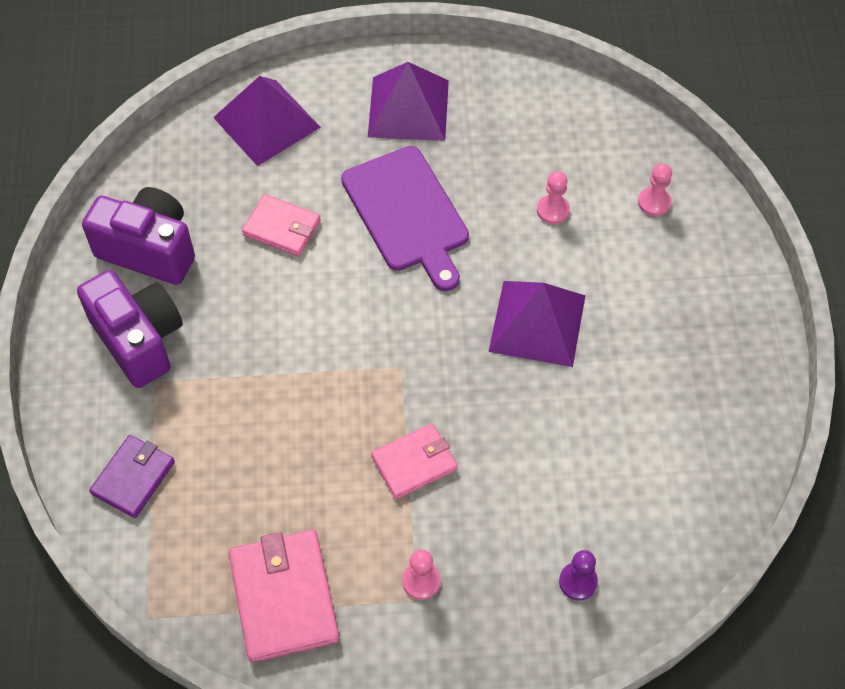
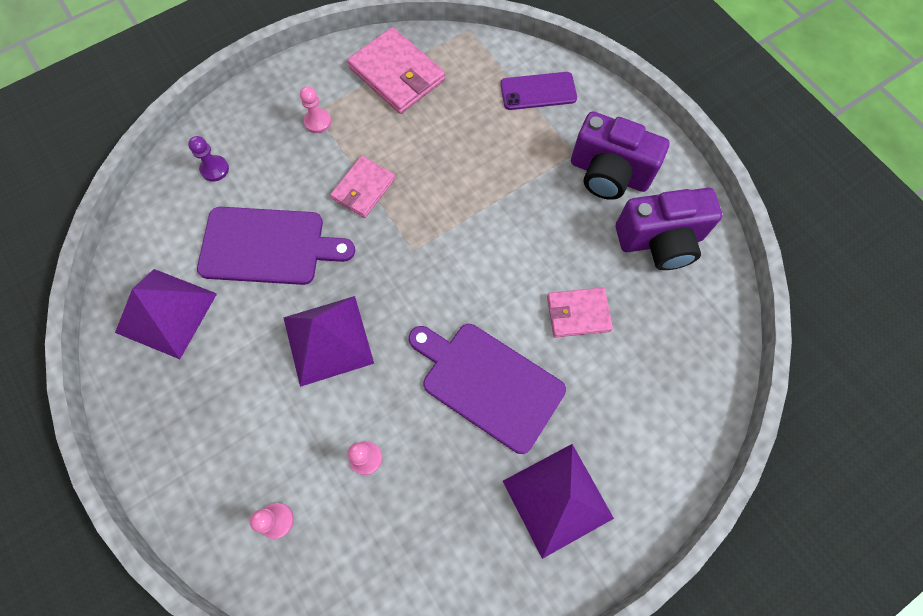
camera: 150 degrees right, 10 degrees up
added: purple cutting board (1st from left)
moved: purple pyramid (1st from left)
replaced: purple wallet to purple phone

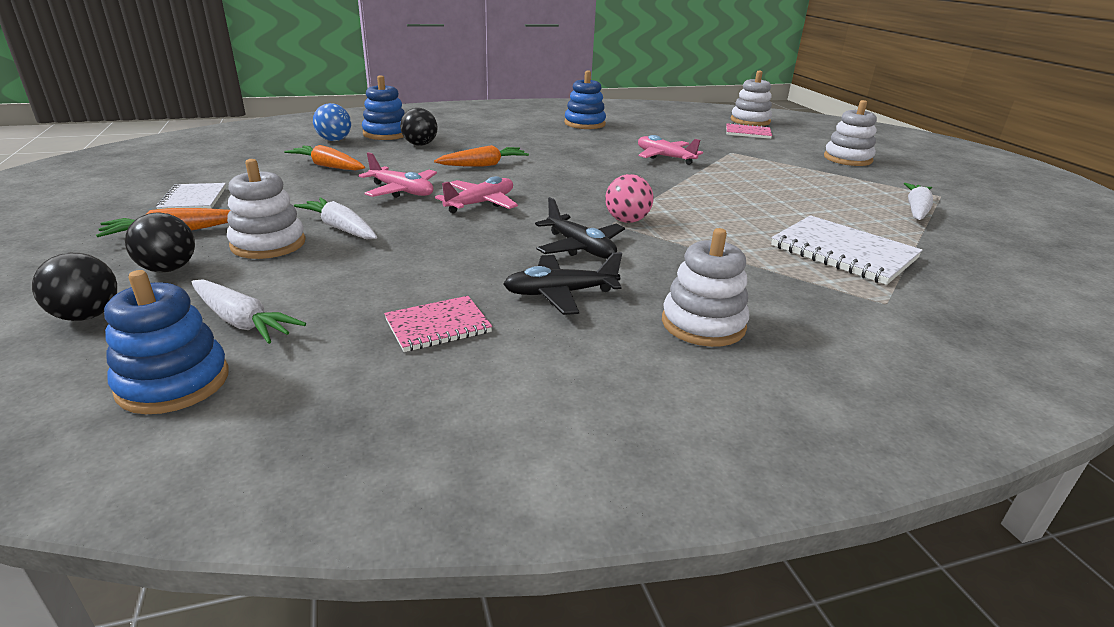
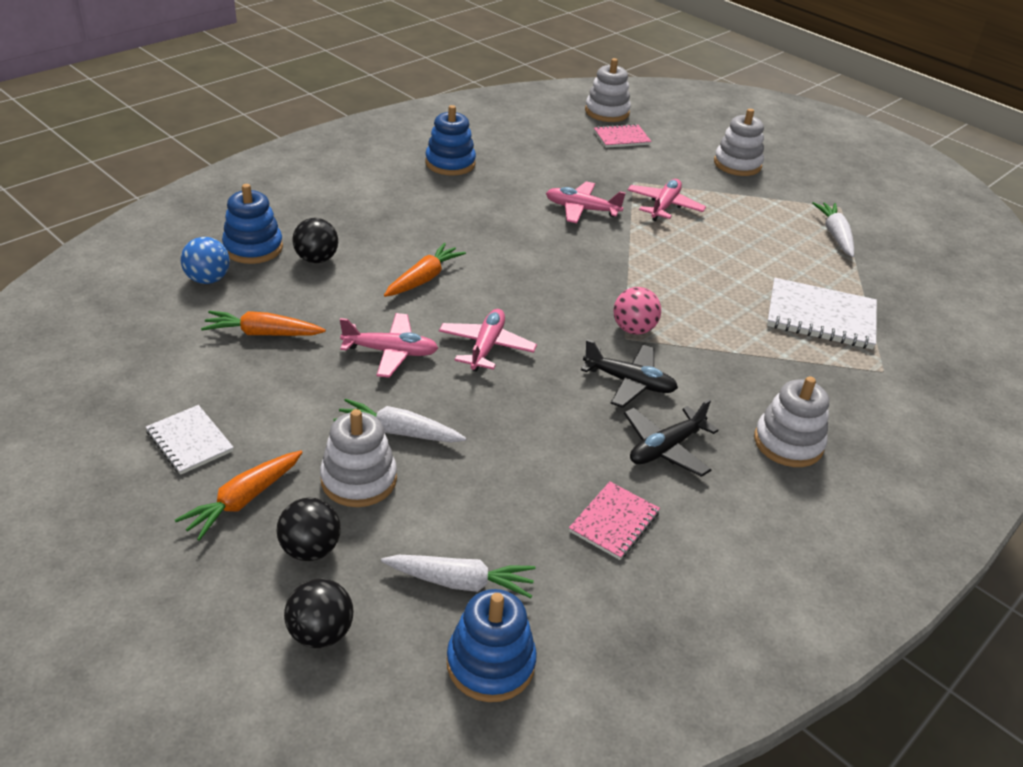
camera: 30 degrees left, 10 degrees up
added: pink plane (4th from left)

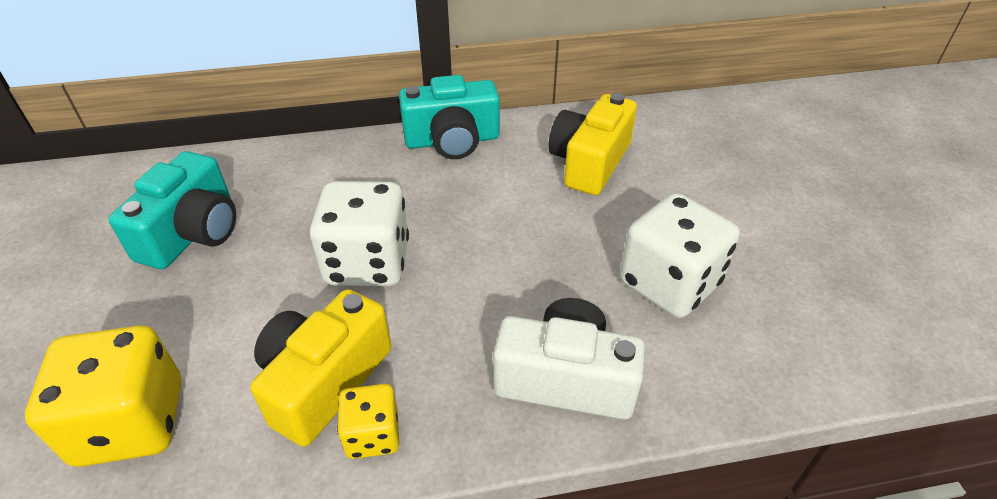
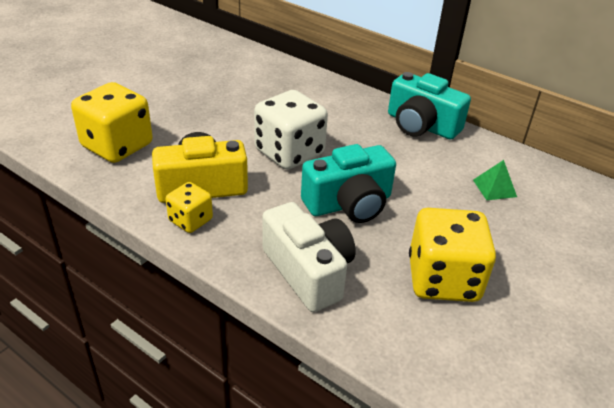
camera: 45 degrees right, 5 degrees down
moved: turquoise camera (1st from left)
replaced: yellow camera (2nd from left) to green pyramid
recoloured: white dice (2nd from left) to yellow dice (3rd from left)

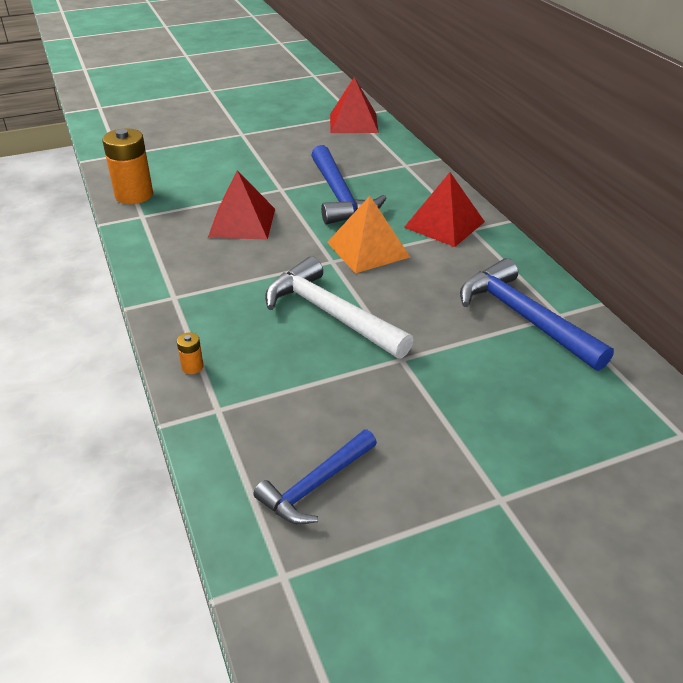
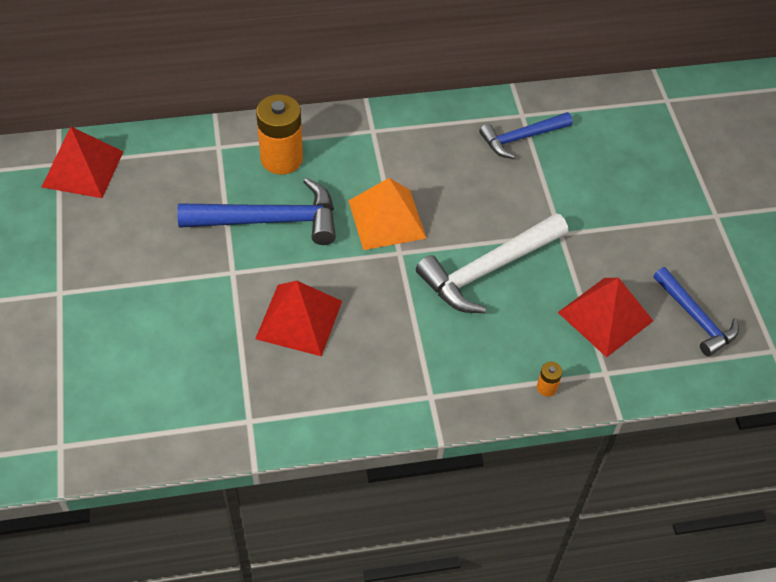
camera: 80 degrees left, 15 degrees up
moved: orange battery (1st from left); red pyramid (3rd from left)
resized: blue hammer (3rd from left in the first image) x0.63

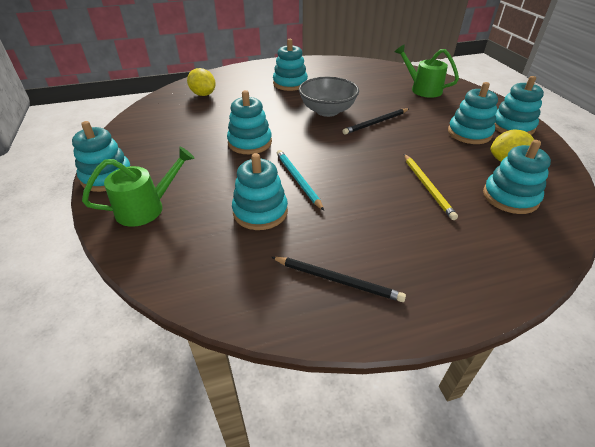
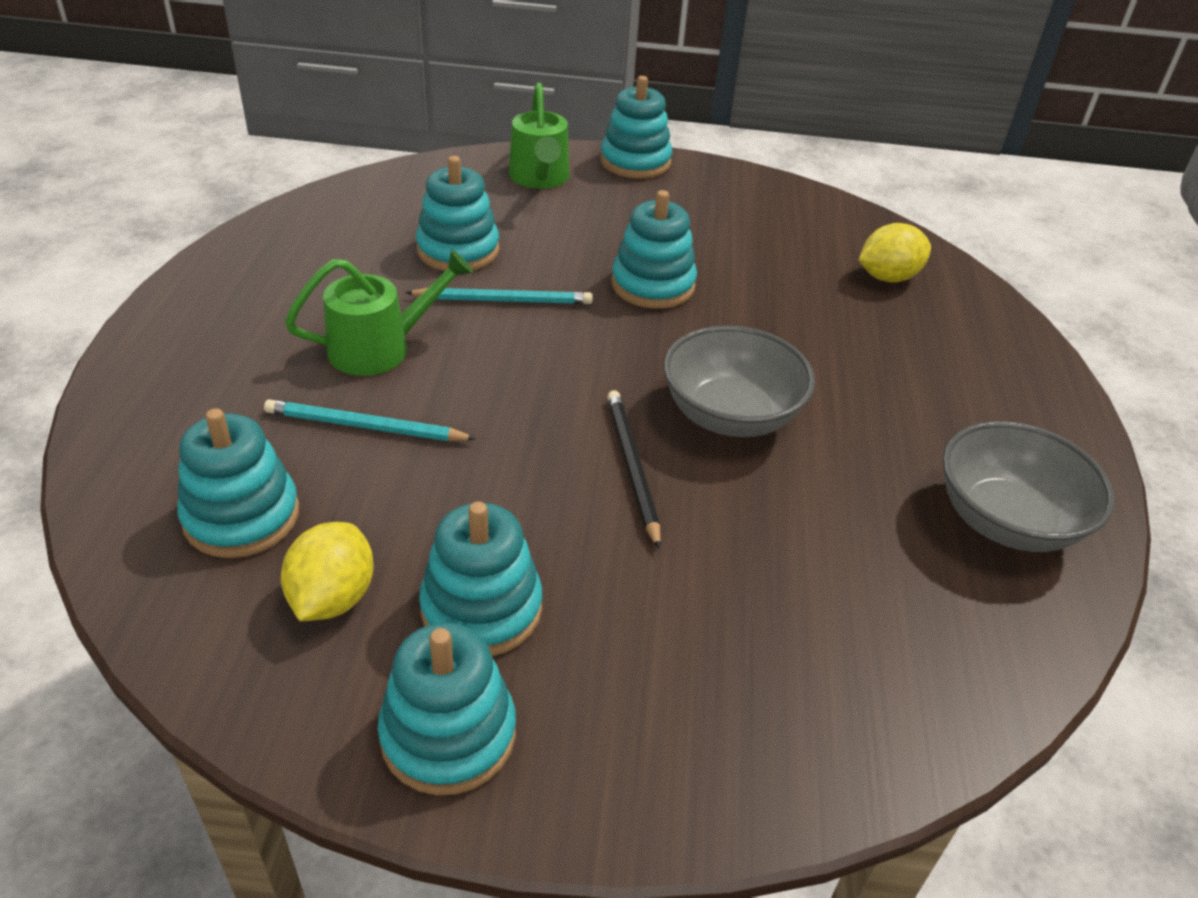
camera: 110 degrees right, 0 degrees up
removed: black pencil (1st from left); turquoise stacking toy (4th from left)
added: grey bowl (2nd from left)
moved: green watering can (2nd from left in the first image) to green watering can (1st from left)
recoloured: yellow pencil to turquoise pencil (1st from left)

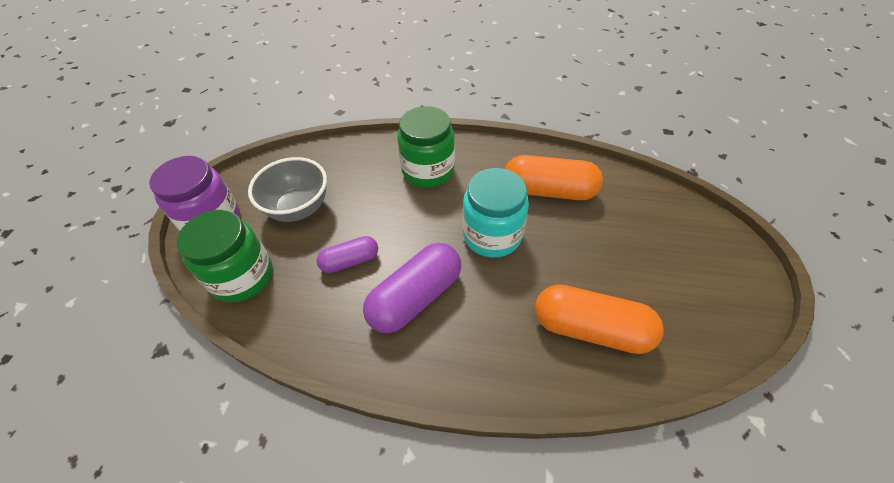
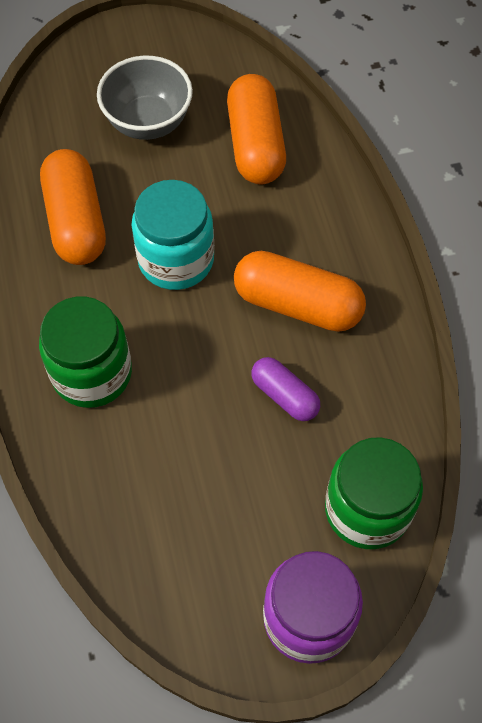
camera: 115 degrees left, 10 degrees up
moved: grey bowl
recoloured: purple capsule (2nd from left) to orange capsule (3rd from left)

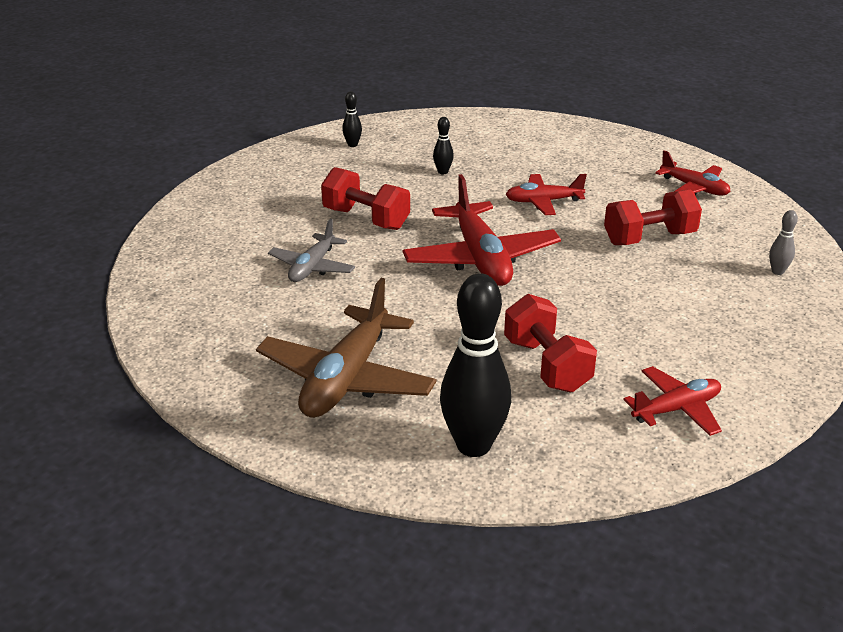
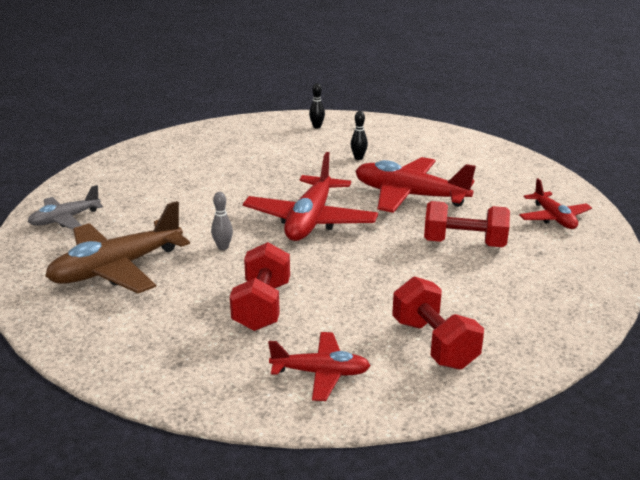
camera: 30 degrees right, 5 degrees down
removed: black bowling pin (3rd from left)
moved: grey plane; grey bowling pin; red dumbbell (1st from left in the first image) to red dumbbell (2nd from left)
resized: red plane (2nd from left in the first image) x1.74

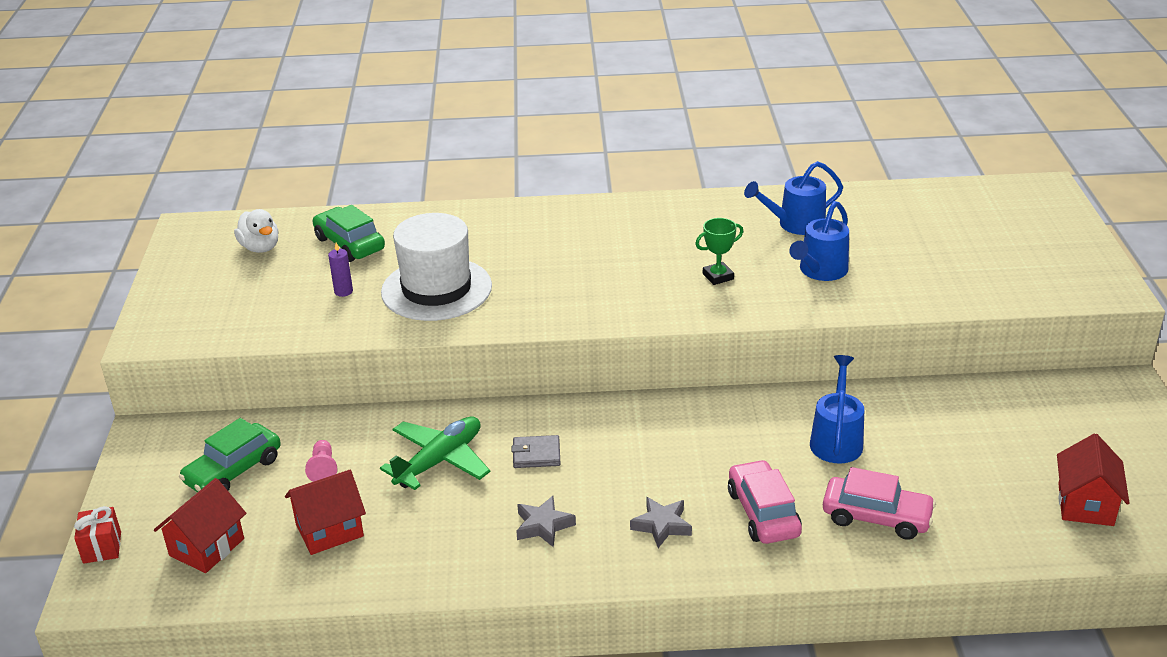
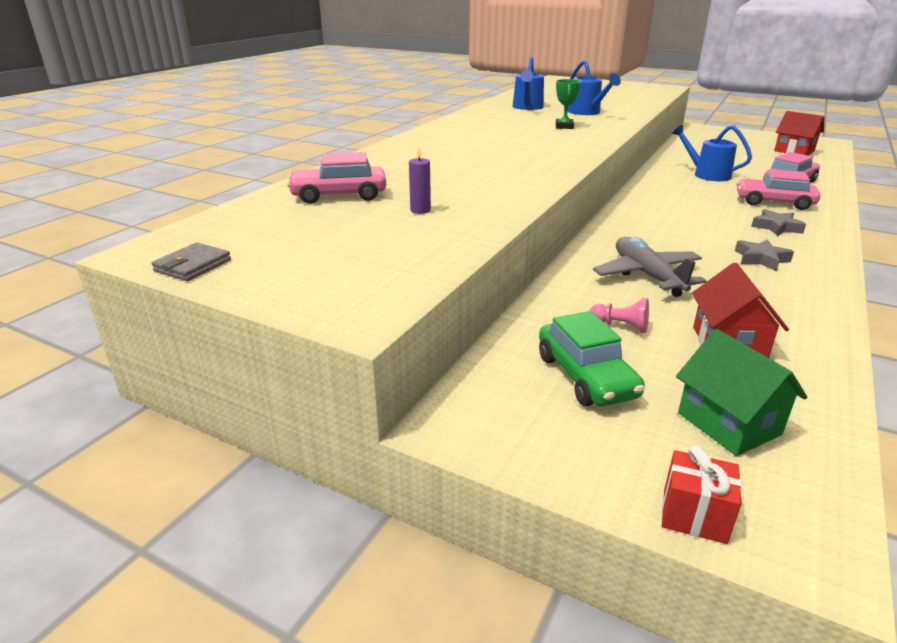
camera: 60 degrees left, 5 degrees down
removed: white duck; white hat
moved: grey wallet
recoloured: green car (2nd from left) to pink car (1st from left); green plane to grey plane; red house (1st from left) to green house

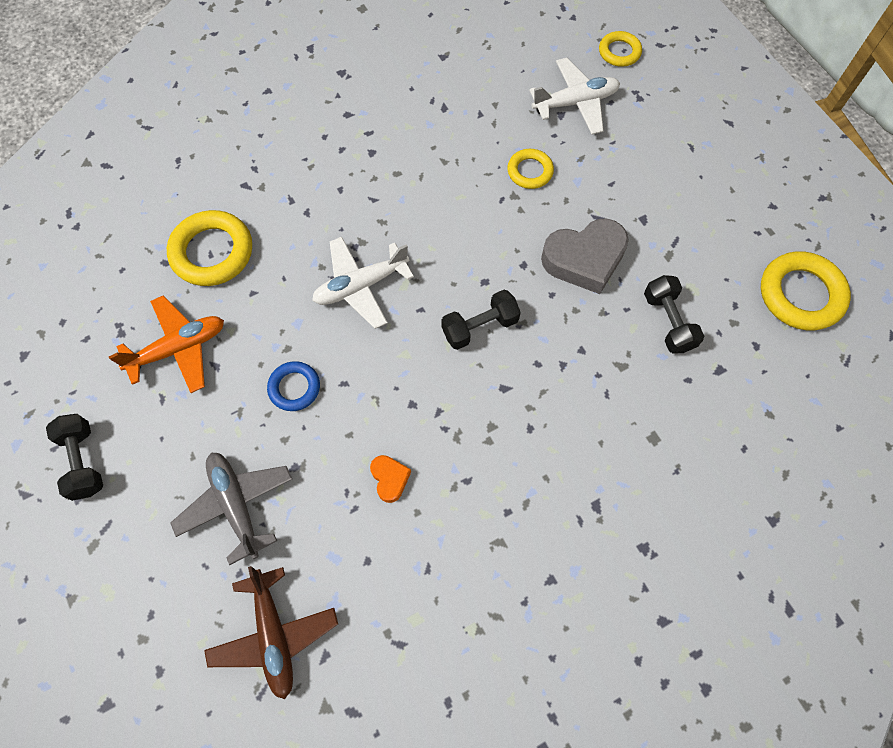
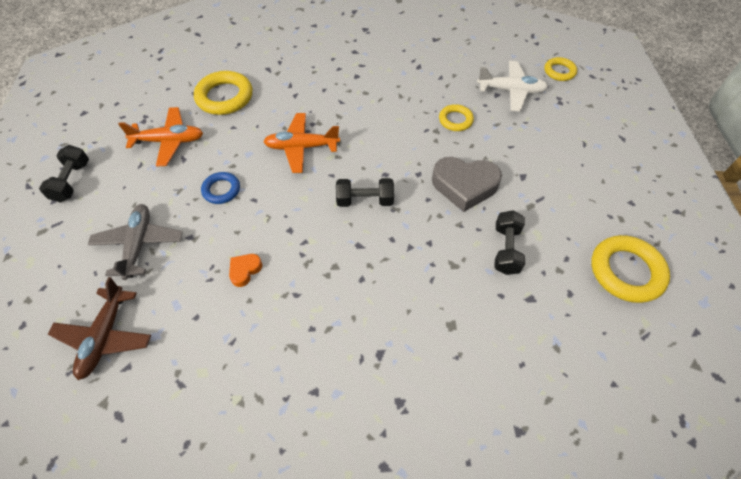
camera: 25 degrees right, 10 degrees down
recoloured: white plane (1st from left) to orange plane (2nd from left)
turned: orange heart 150 degrees counterclockwise

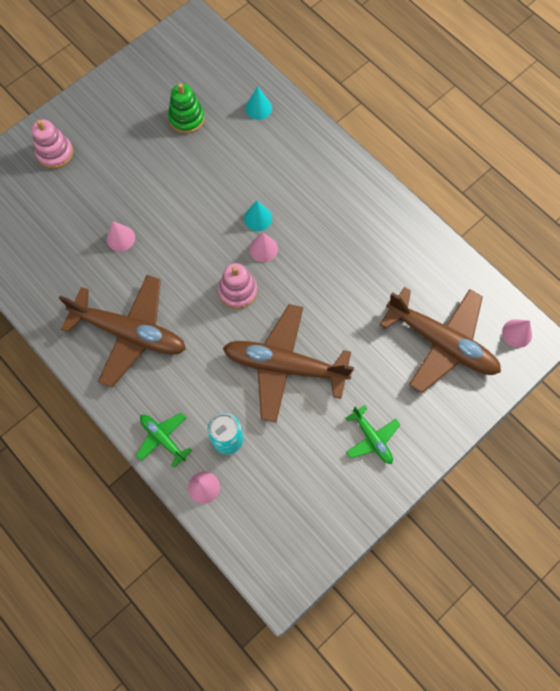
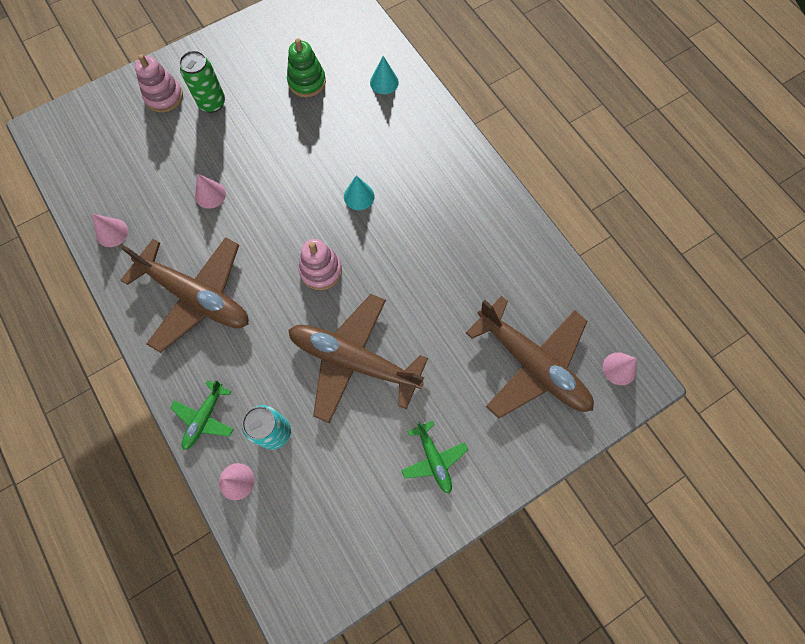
camera: 10 degrees right, 0 degrees up
added: green can
moved: pink cone (3rd from left in the first image) to pink cone (1st from left)
turned: green plane (1st from left) 120 degrees counterclockwise

